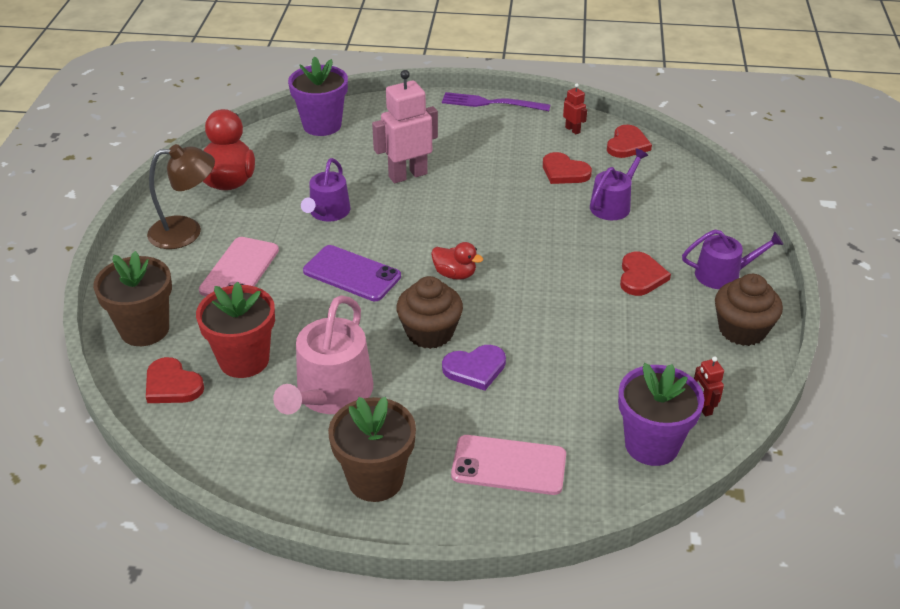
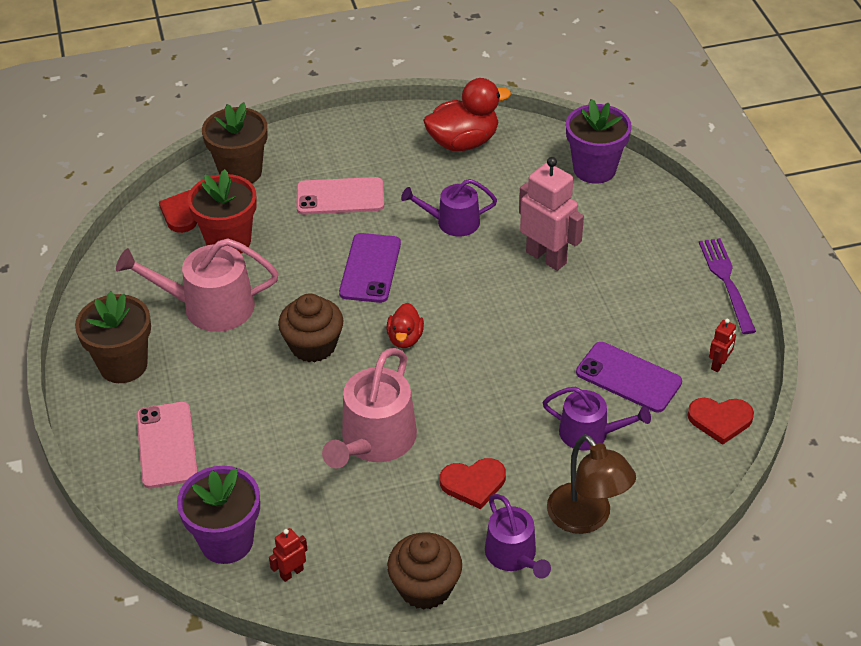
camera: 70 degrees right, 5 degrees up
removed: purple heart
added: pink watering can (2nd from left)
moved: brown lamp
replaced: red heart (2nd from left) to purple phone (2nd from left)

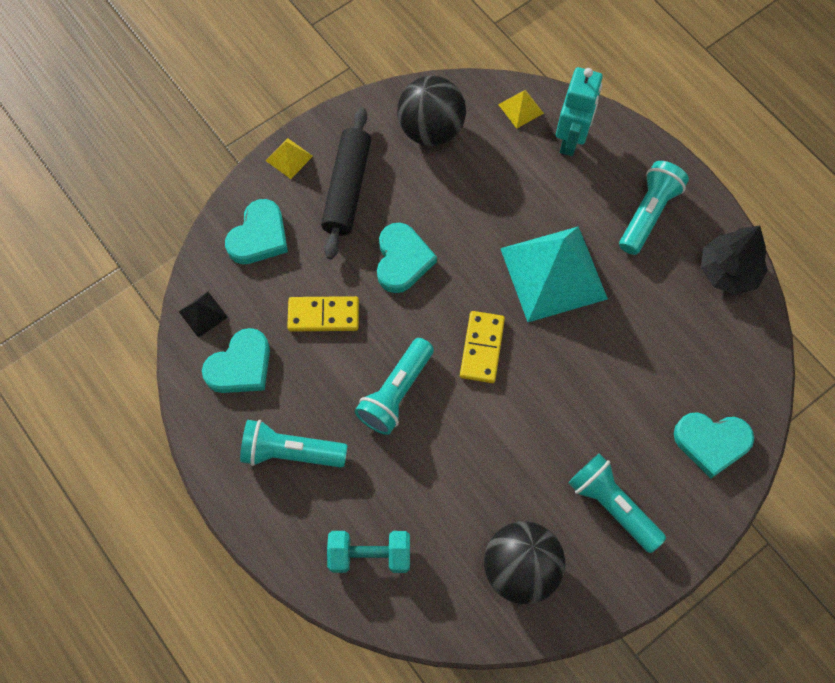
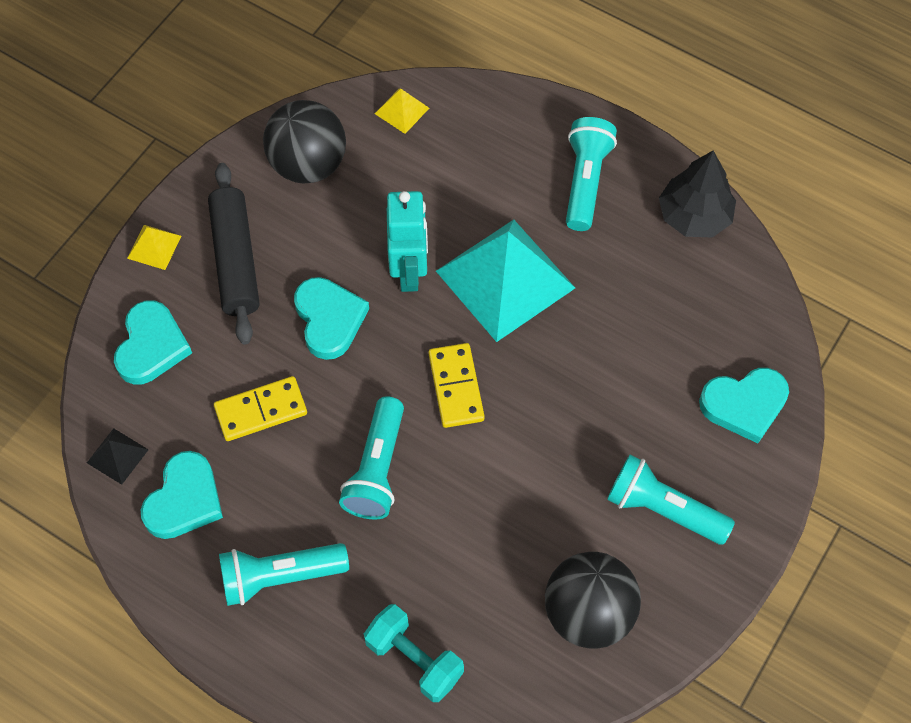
camera: 20 degrees left, 5 degrees down
moved: turquoise robot
turned: turquoise dumbbell 60 degrees clockwise

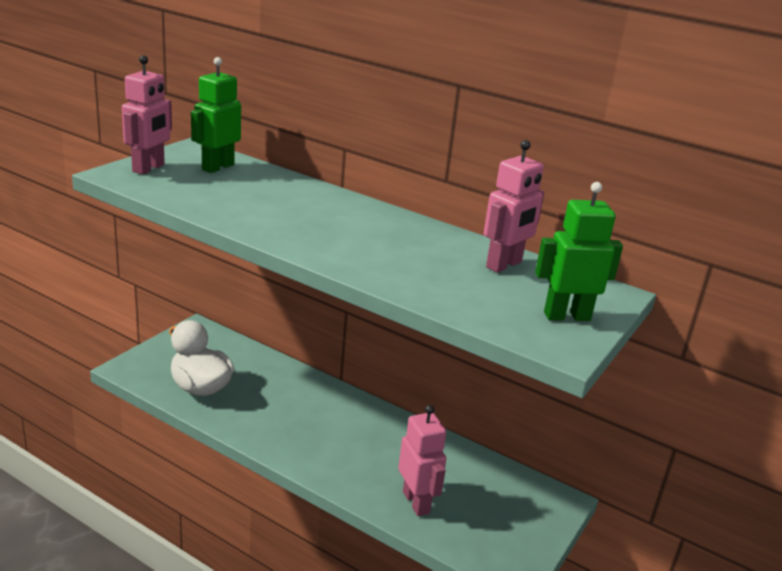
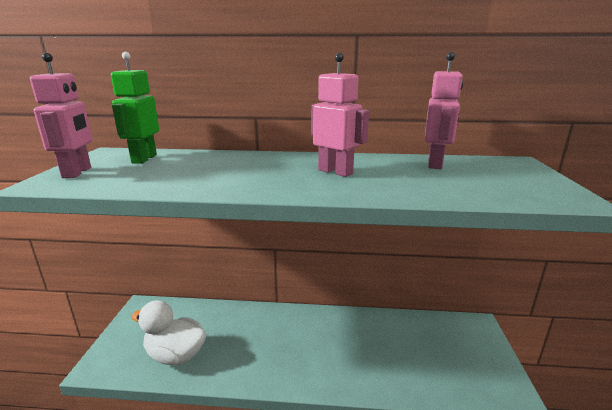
camera: 25 degrees left, 5 degrees down
removed: green robot (2nd from left)
moved: pink robot (2nd from left)

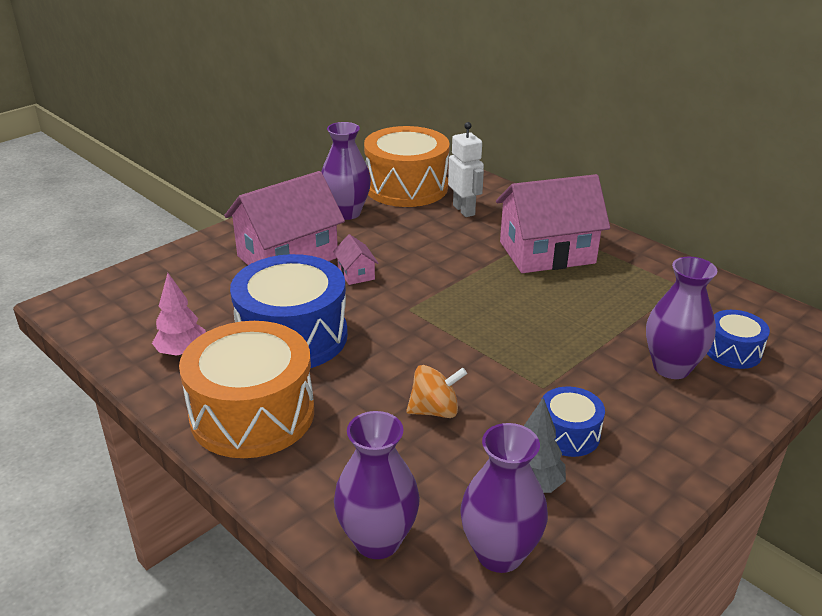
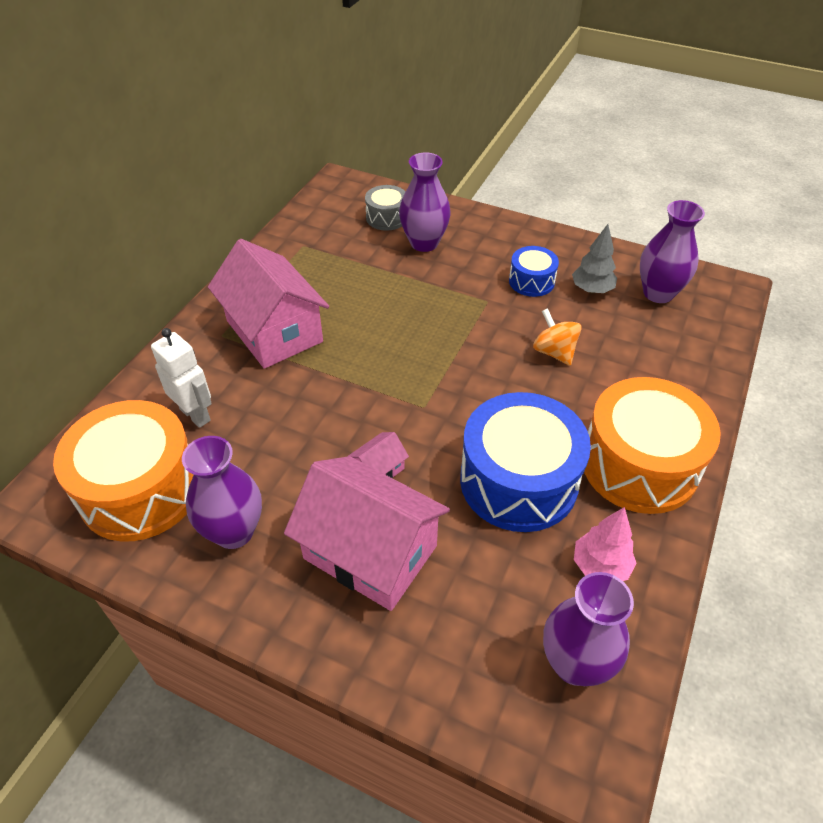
camera: 110 degrees left, 15 degrees up
moved: purple vase (2nd from left in the first image) to purple vase (3rd from left)
recoloured: blue drum (3rd from left) to grey drum
turned: white robot 90 degrees clockwise

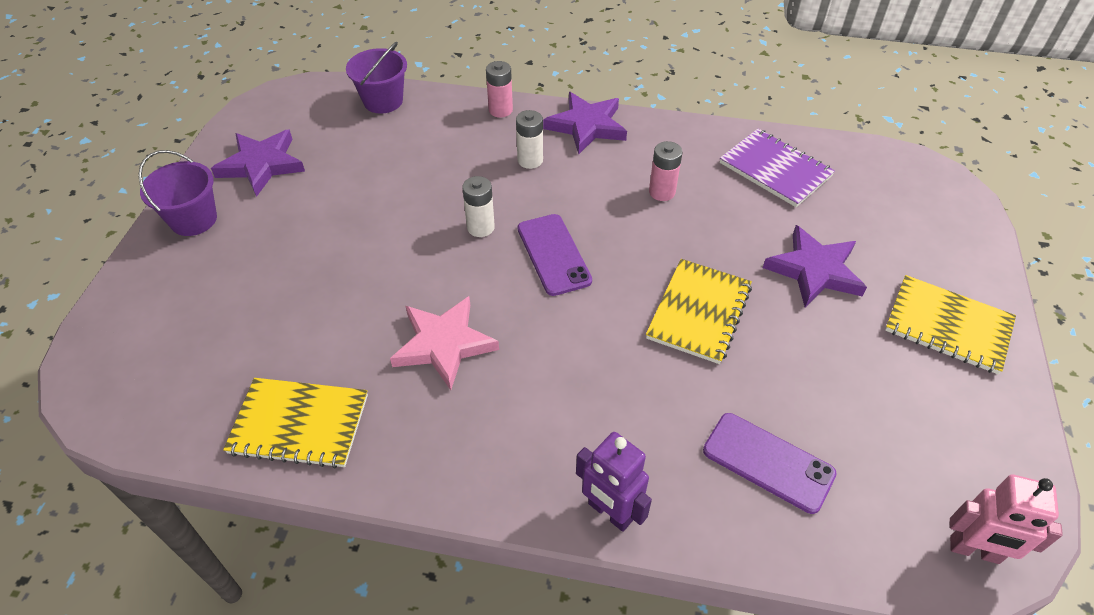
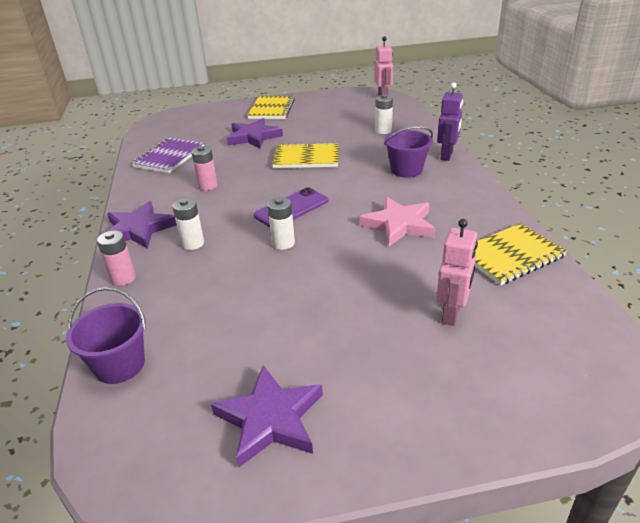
camera: 110 degrees left, 15 degrees down
added: pink robot (2nd from left)
moved: purple bucket (1st from left in the first image) to purple bucket (2nd from left)
replaced: purple phone (2nd from left) to white battery (3rd from left)
turned: yellow notebook (1st from left in the first image) 75 degrees clockwise

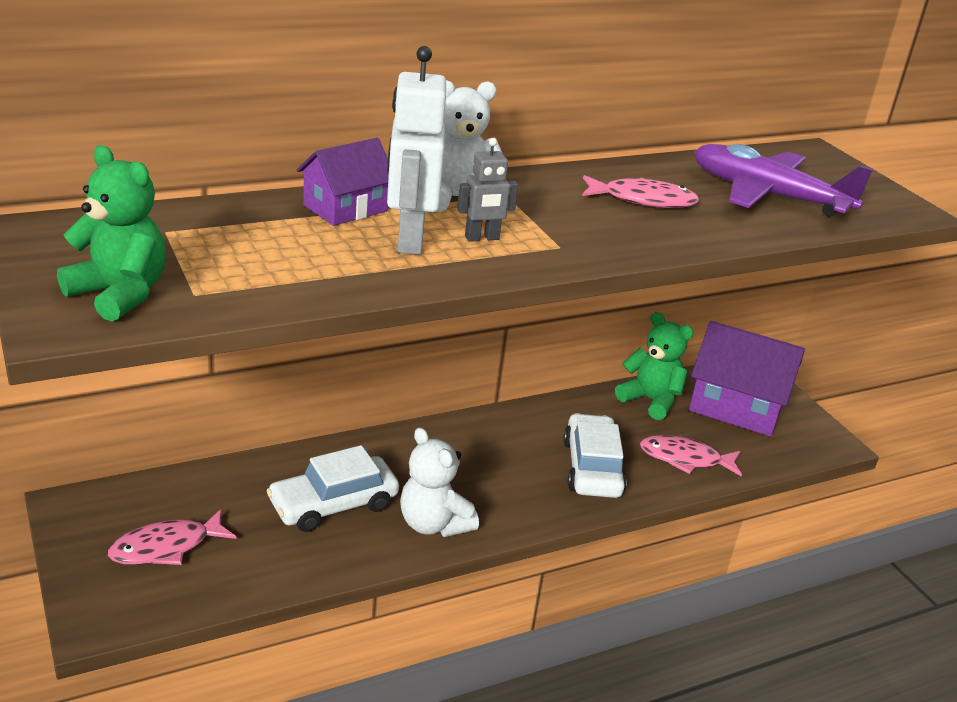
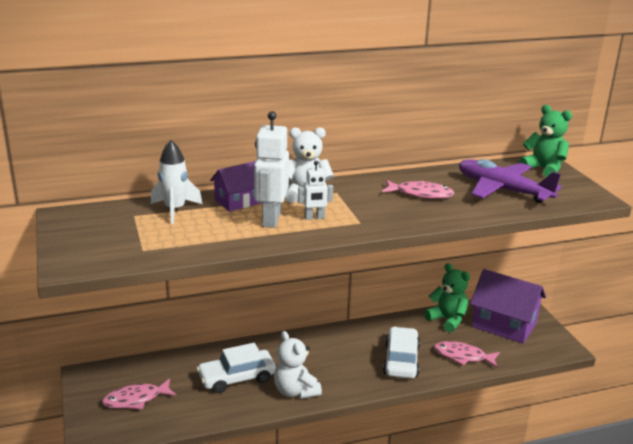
camera: 10 degrees right, 5 degrees down
added: white rocket
moved: green teddy bear (1st from left in the first image) to green teddy bear (2nd from left)
recoloured: grey robot to white robot (2nd from left)

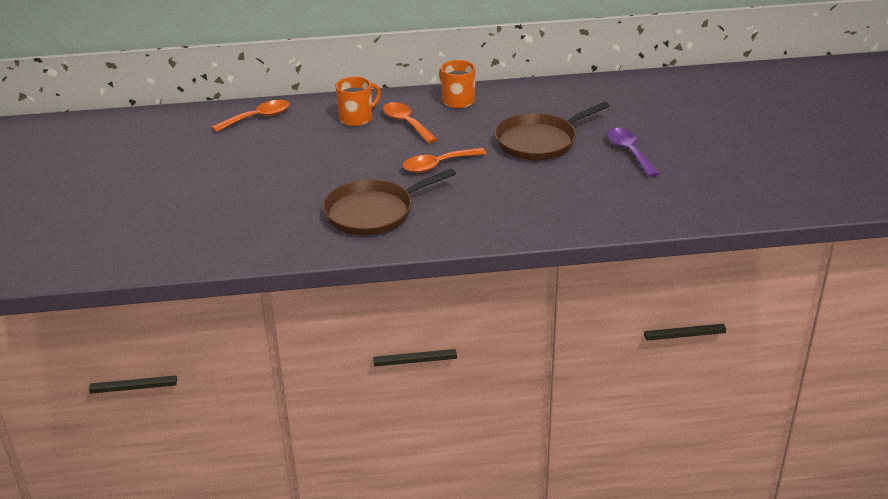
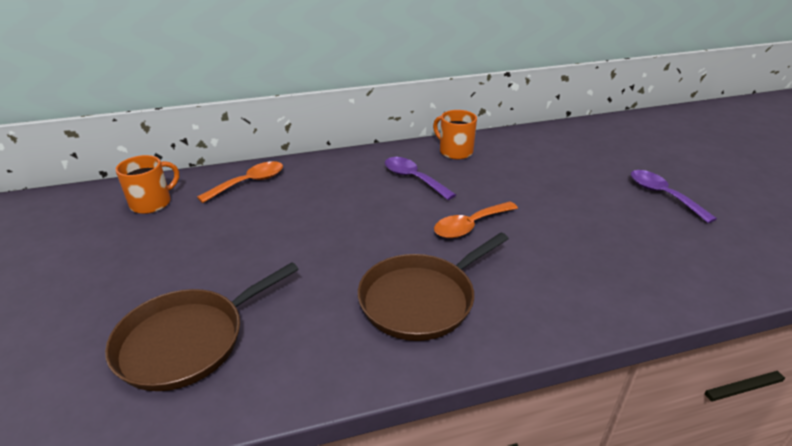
camera: 10 degrees left, 0 degrees up
moved: brown pan (2nd from left in the first image) to brown pan (1st from left); orange mug (1st from left)
recoloured: orange spoon (2nd from left) to purple spoon (1st from left)

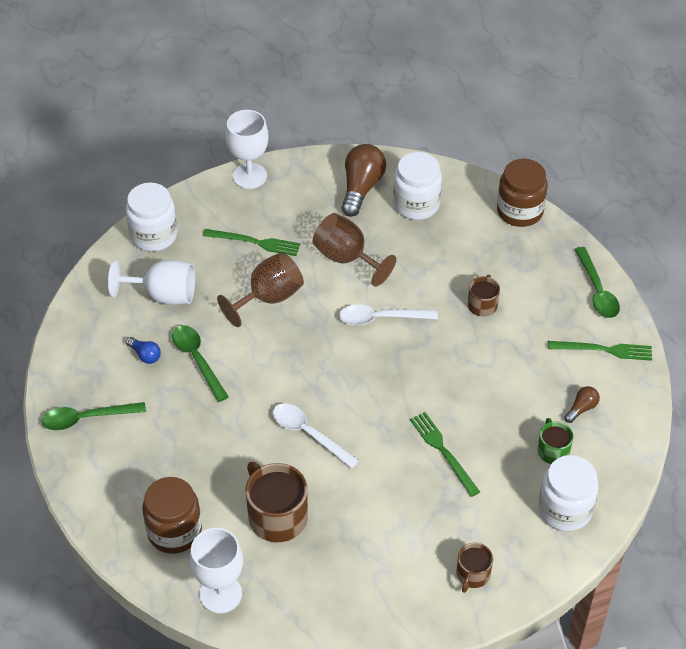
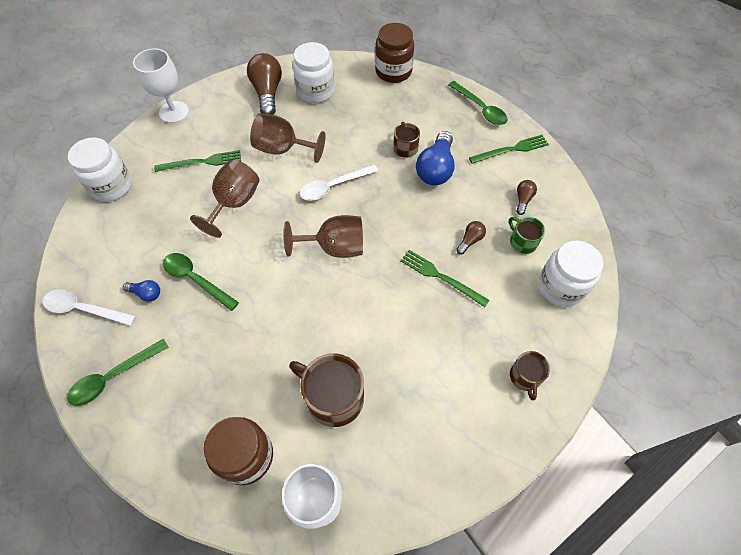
camera: 25 degrees left, 10 degrees up
removed: white goblet (1st from left)
added: brown goblet (3rd from left); blue light bulb (2nd from left); brown light bulb (2nd from left)
moved: white spoon (1st from left)

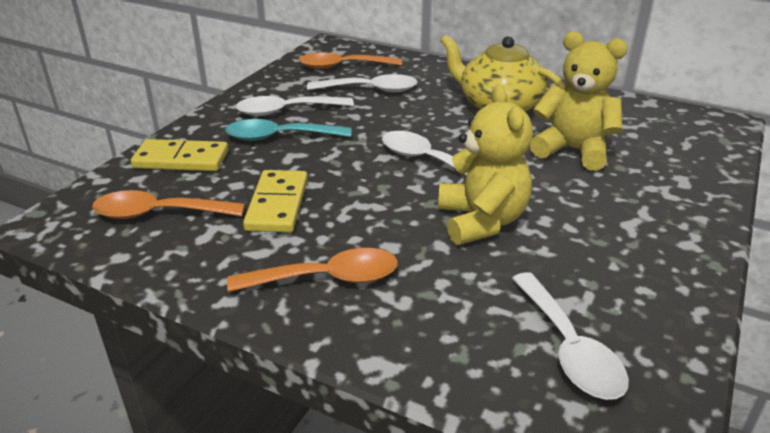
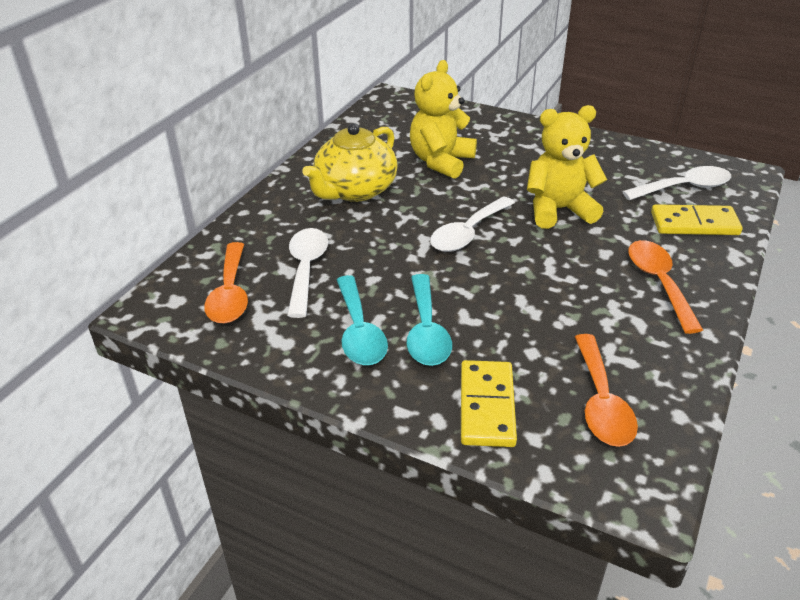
camera: 90 degrees left, 5 degrees up
moved: yellow domino (2nd from left)
recoloured: white spoon (1st from left) to turquoise spoon (1st from left)

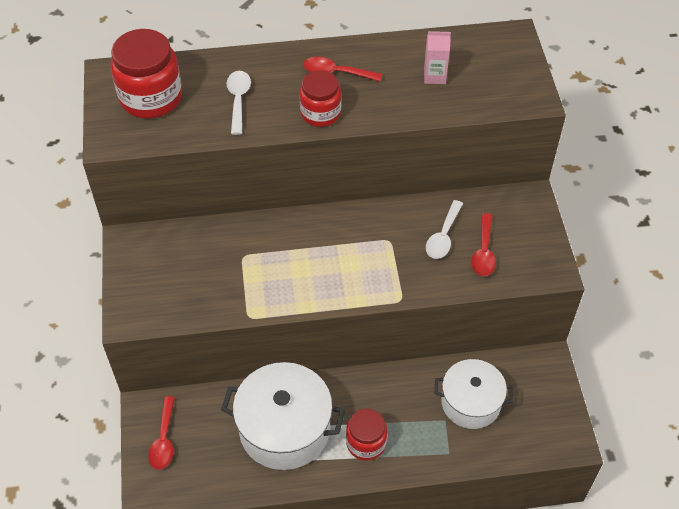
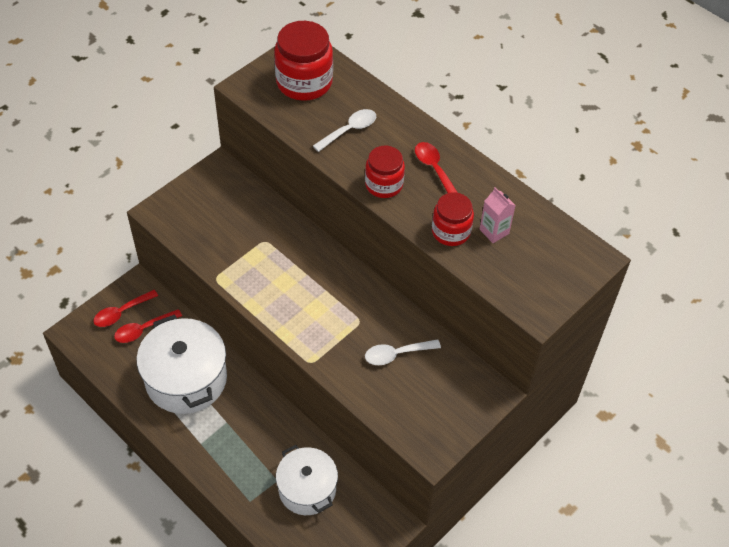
camera: 50 degrees right, 0 degrees up
moved: red spoon (3rd from left in the first image) to red spoon (2nd from left); red jar (3rd from left)

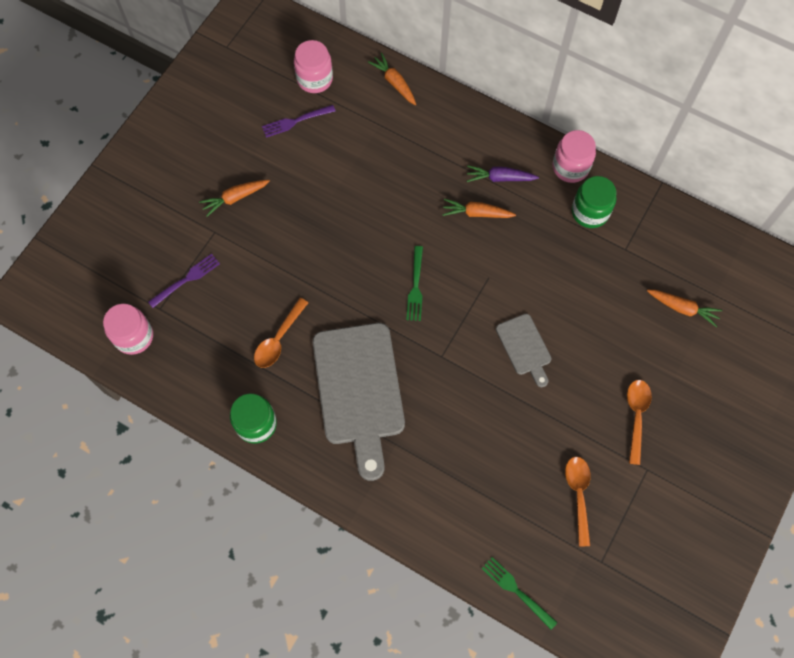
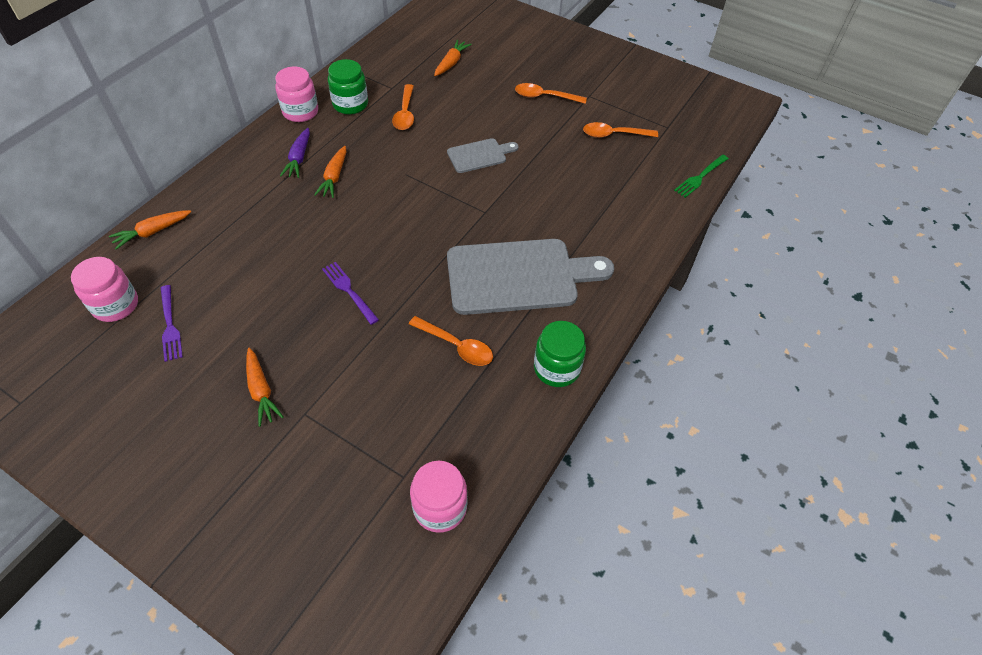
camera: 90 degrees left, 15 degrees down
removed: green fork (1st from left)
added: orange spoon (1st from left)
moved: purple fork (1st from left in the first image) to purple fork (2nd from left)

